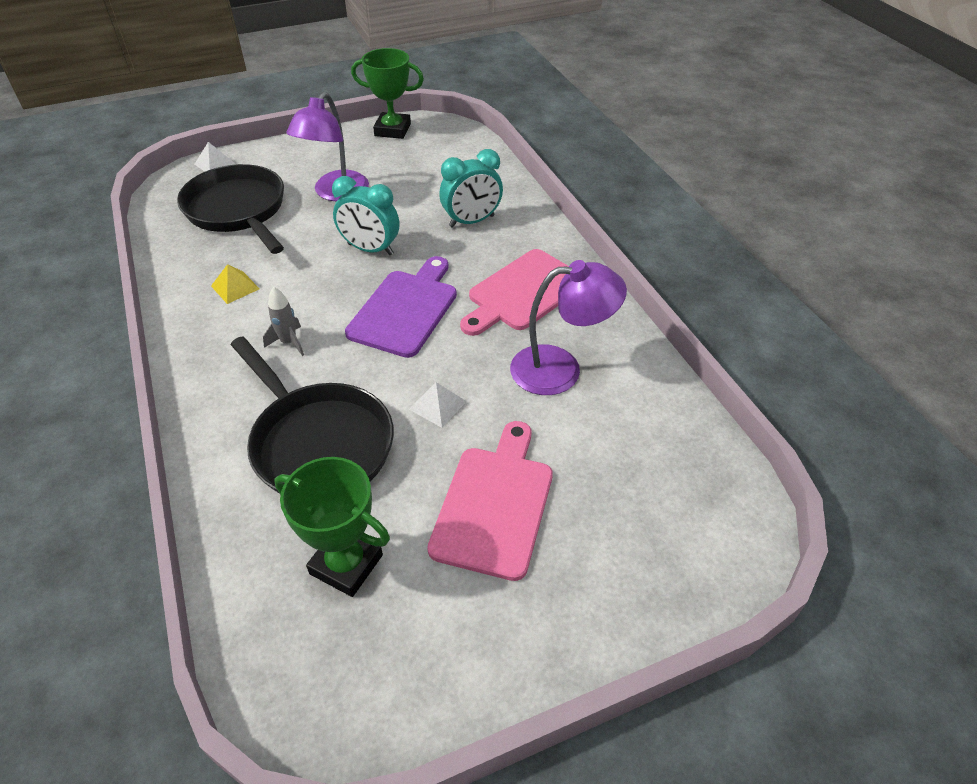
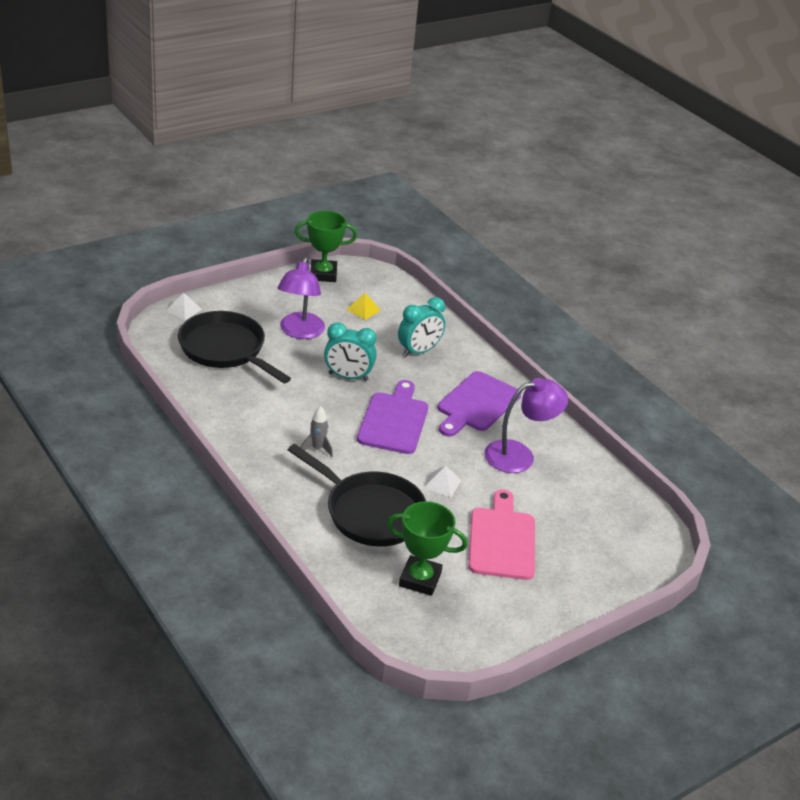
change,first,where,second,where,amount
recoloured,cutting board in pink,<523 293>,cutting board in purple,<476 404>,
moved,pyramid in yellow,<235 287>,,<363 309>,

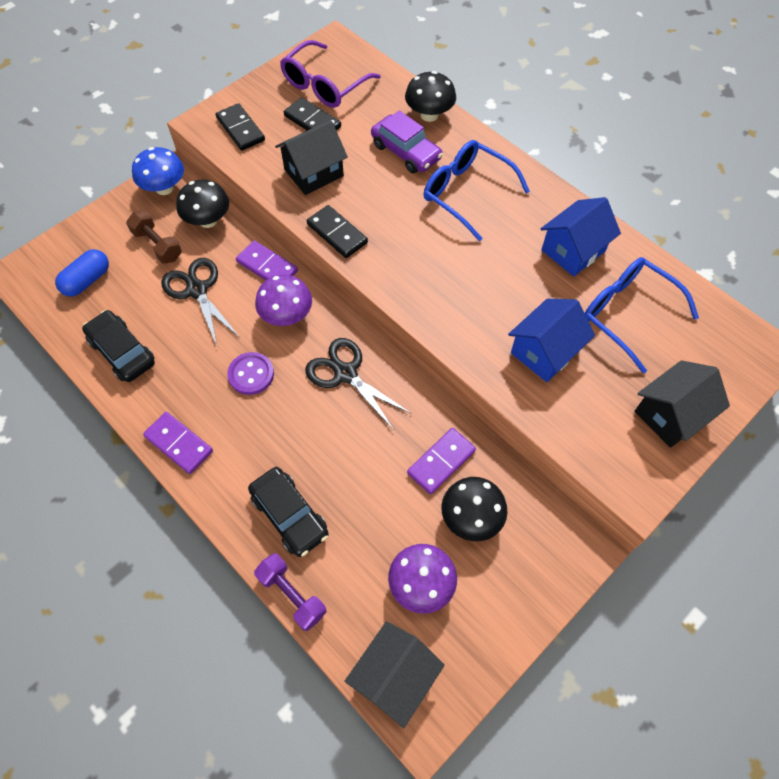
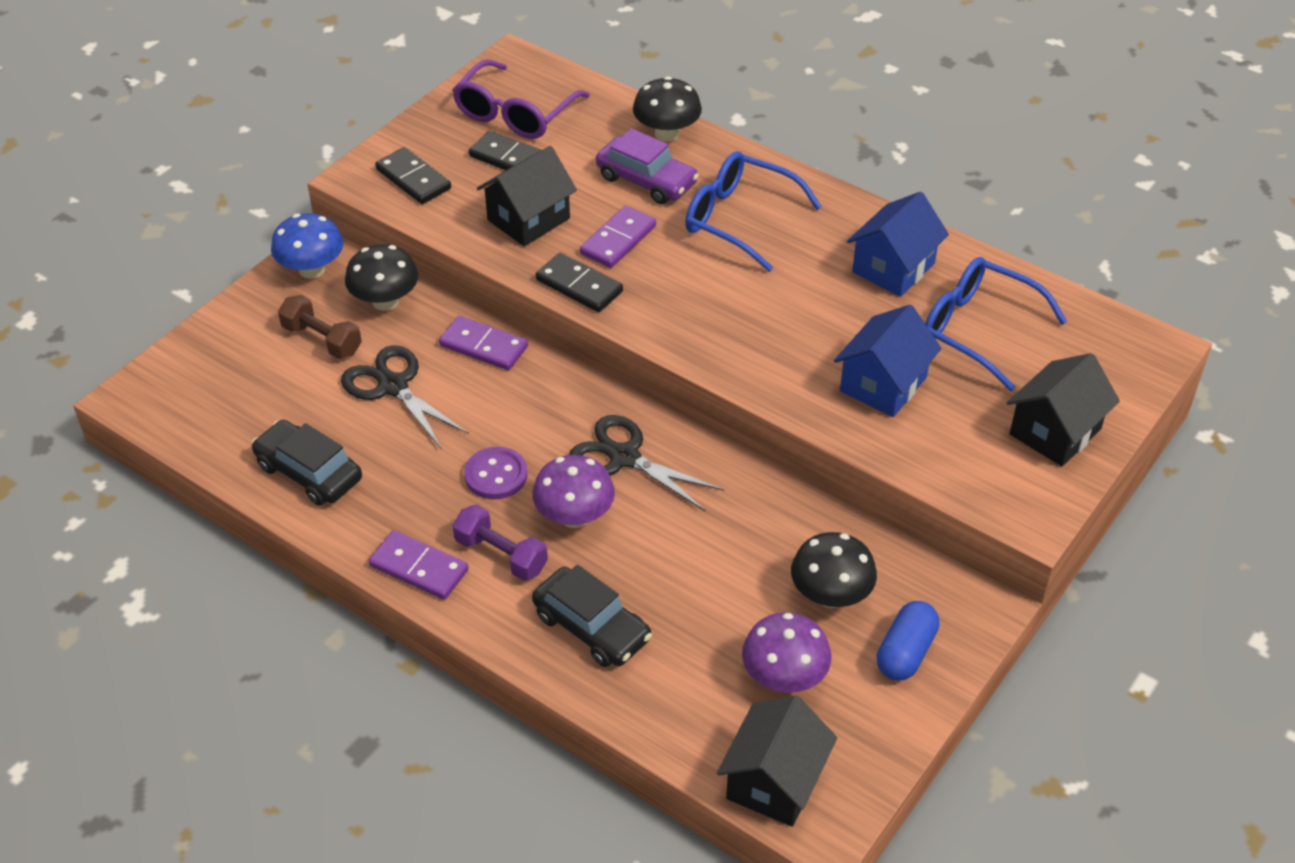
change,first,where,second,where,amount
moved,capsule in blue,<87 280>,,<905 652>,
moved,mushroom in purple,<287 316>,,<574 516>,
moved,domino in purple,<441 462>,,<618 240>,
moved,dumbbell in purple,<292 595>,,<501 555>,

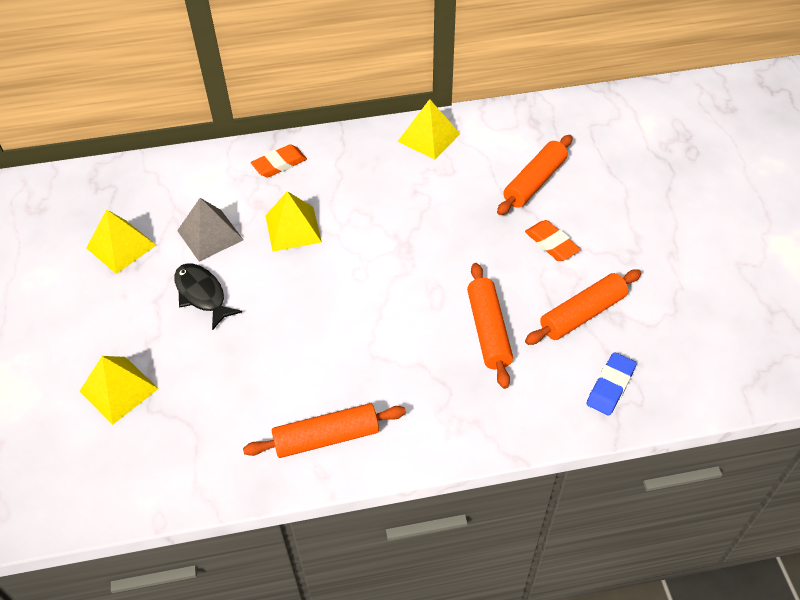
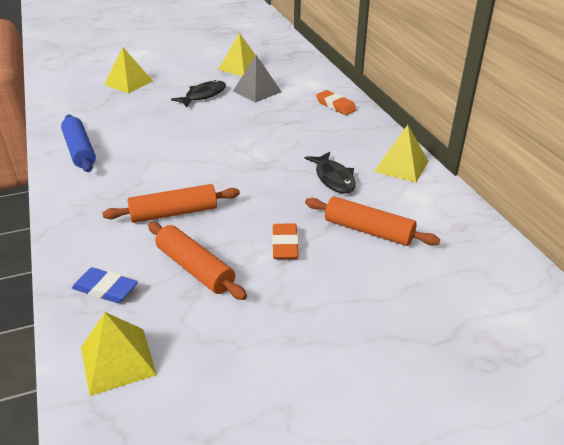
change,first,where,second,where,amount
moved,pyramid in yellow,<293 228>,,<117 360>,
turned,eraser in orange,<551 244>,,<285 245>,45 degrees counterclockwise
recoloured,rolling pin in orange,<326 437>,rolling pin in blue,<80 150>,
added,,,fish in black,<333 178>,

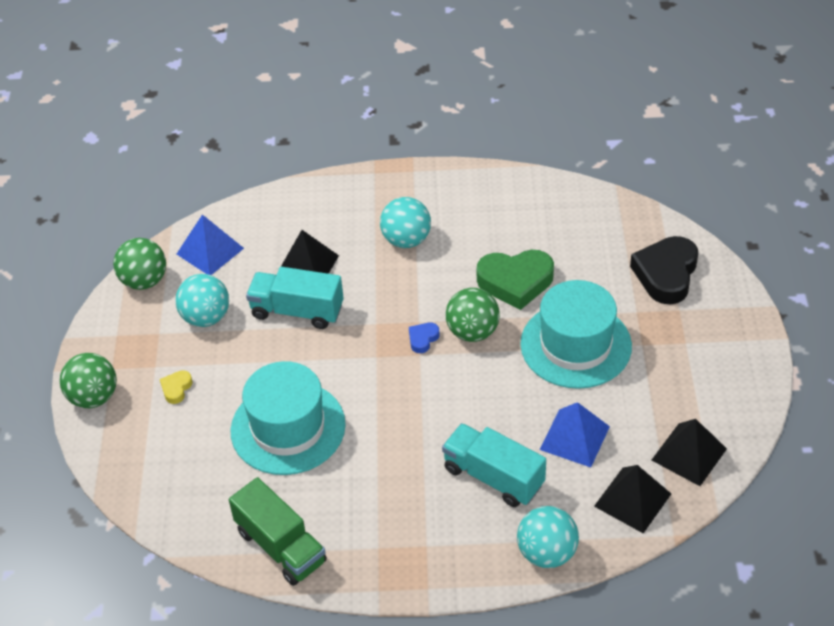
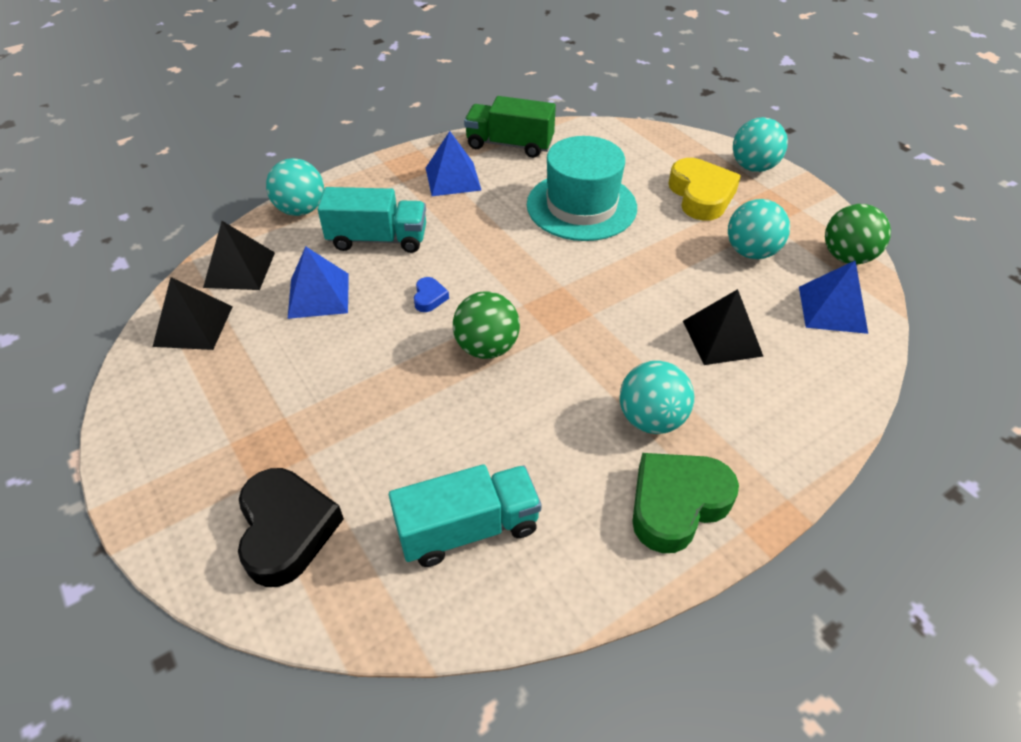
change,first,where,second,where,amount
moved,heart in green,<515 282>,,<677 504>,
moved,truck in turquoise,<297 311>,,<468 528>,
removed,hat in turquoise,<575 345>,,,
moved,heart in blue,<423 339>,,<429 298>,
recoloured,ball in green,<94 397>,ball in turquoise,<753 167>,
resized,heart in yellow,<176 389>,,<701 195>,x2.21
added,,,pyramid in blue,<453 178>,

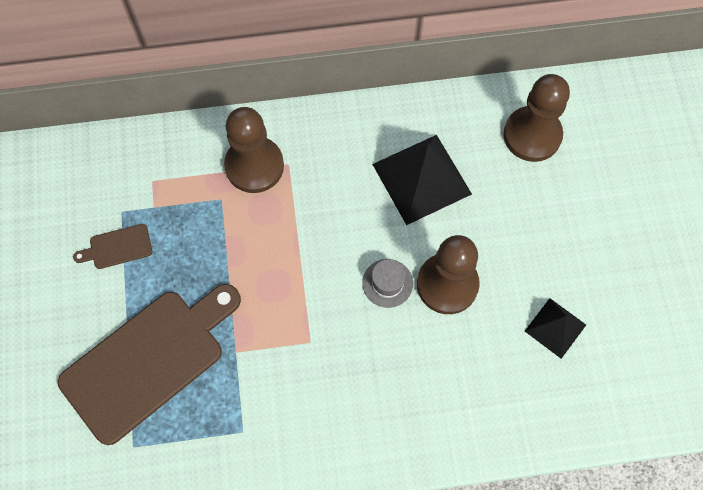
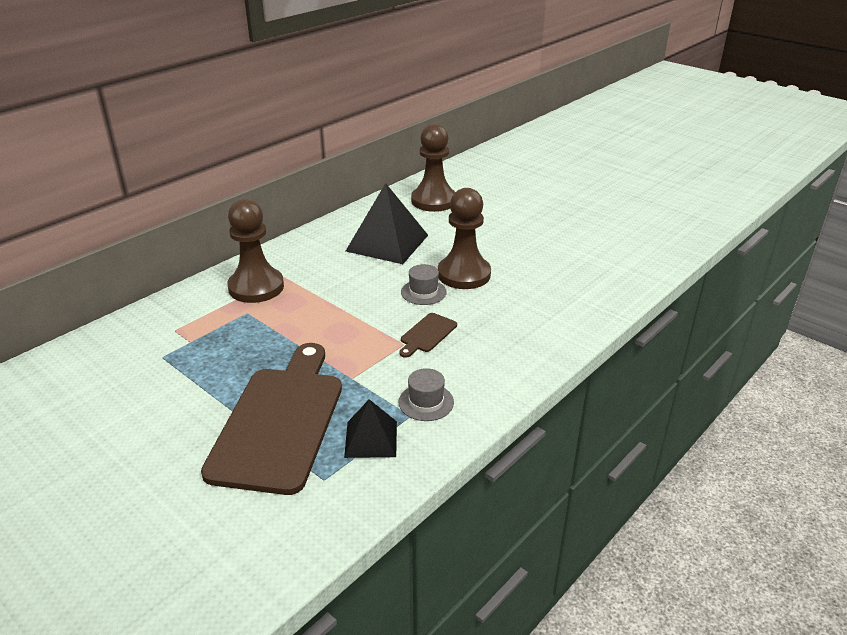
change,first,where,second,where,amount
moved,cutting board in brown,<117 247>,,<427 334>,
moved,pyramid in black,<555 327>,,<371 439>,
added,,,hat in grey,<426 402>,

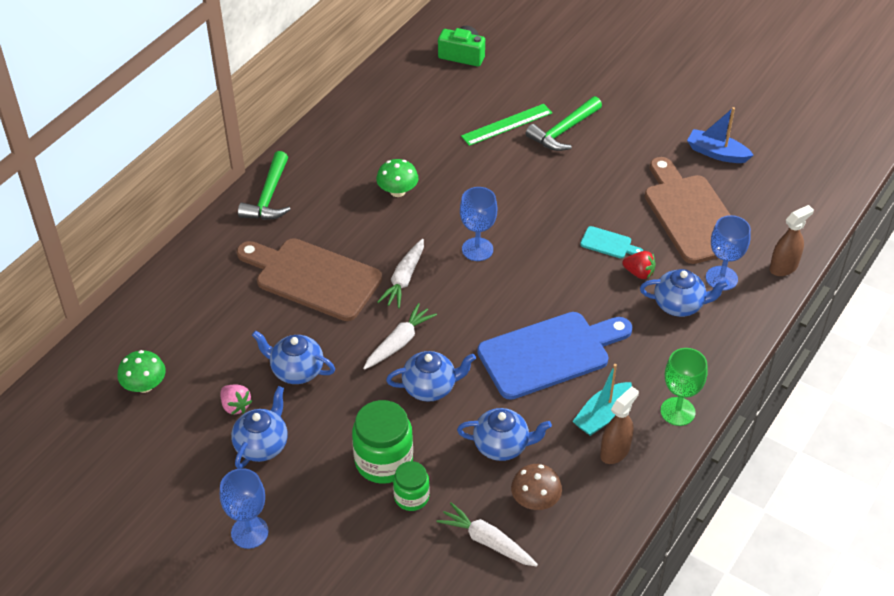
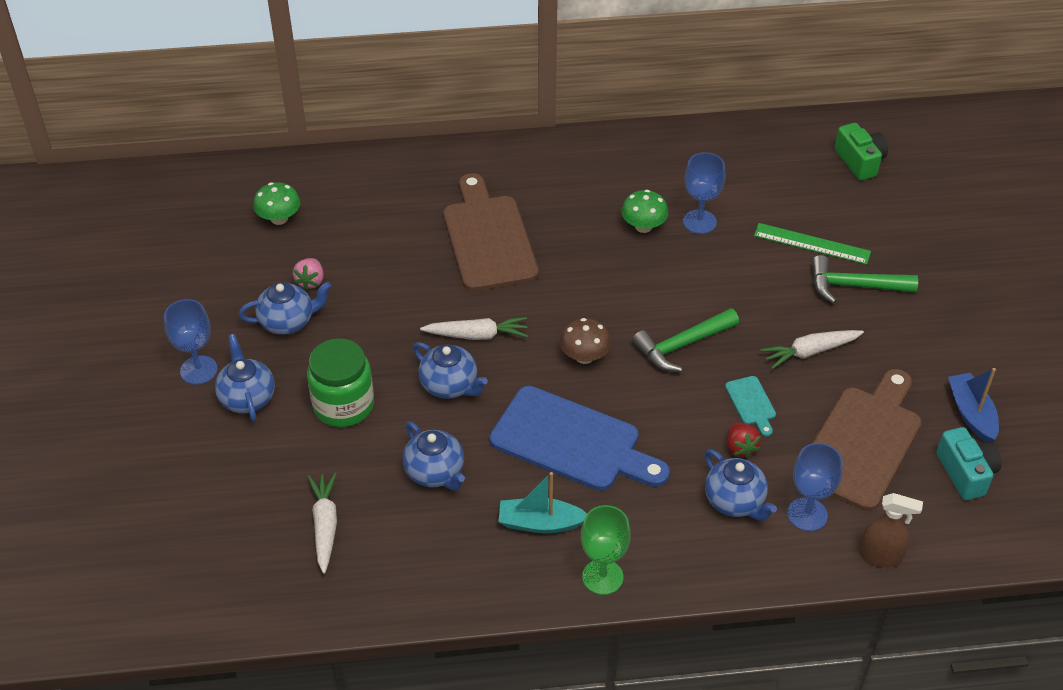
change,first,where,second,where,amount
moved,hammer in green,<269 197>,,<681 345>,
moved,goblet in blue,<477 249>,,<699 222>,
moved,carrot in white,<404 279>,,<810 352>,
moved,teapot in blue,<296 370>,,<247 398>,
removed,spray bottle in brown,<615 451>,,,
removed,jar in green,<411 497>,,,
moved,mushroom in brown,<535 500>,,<584 356>,
added,,,camera in turquoise,<966 473>,

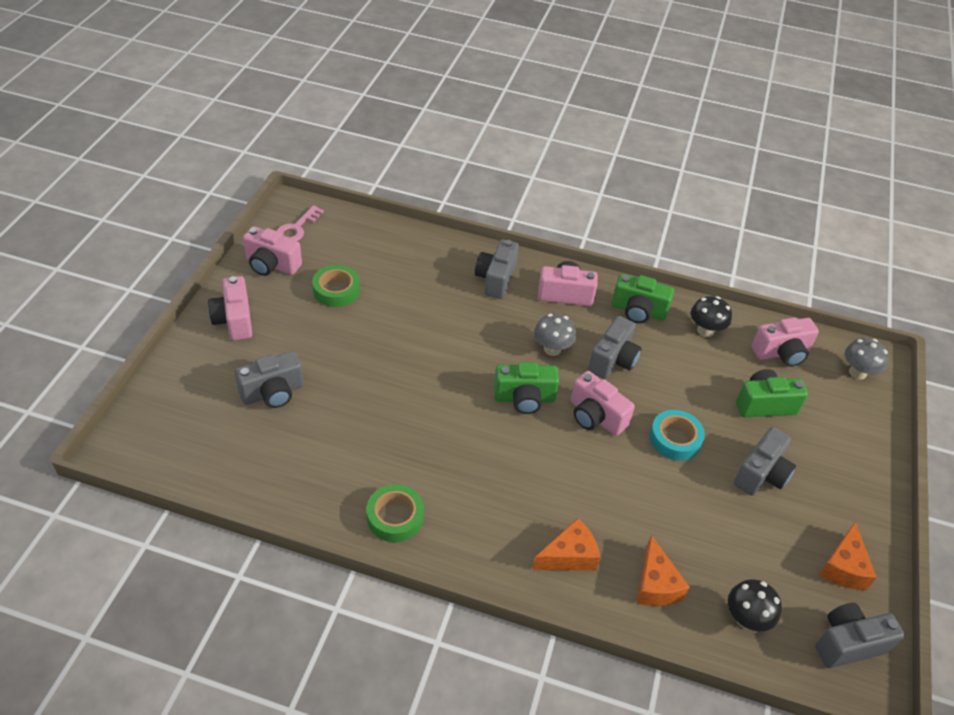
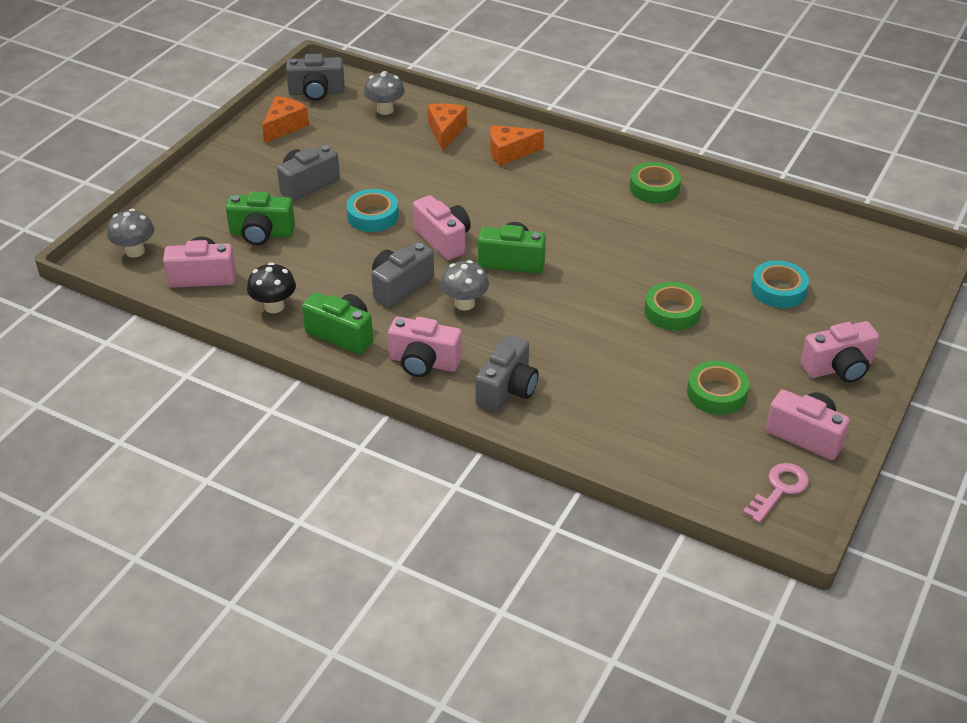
change,first,where,second,where,amount
turned,camera in pink,<234 320>,,<838 368>,75 degrees clockwise
replaced,camera in grey,<273 393>,tape in turquoise,<778 290>,
recoloured,mushroom in black,<746 619>,mushroom in grey,<385 110>,
added,,,tape in green,<672 312>,

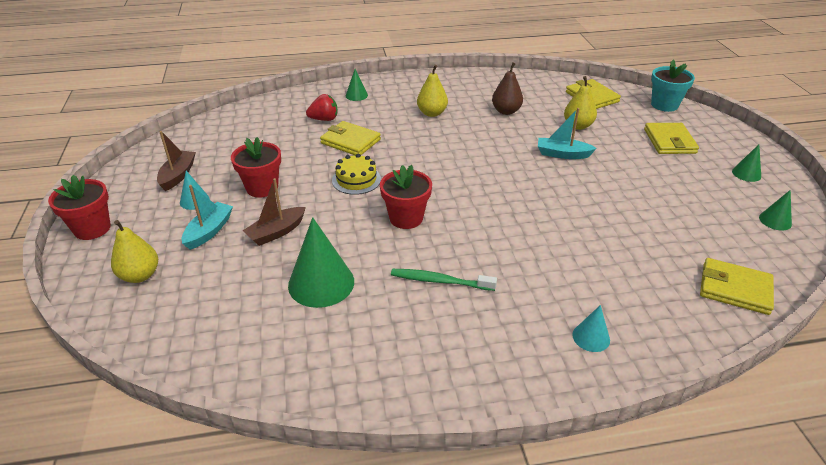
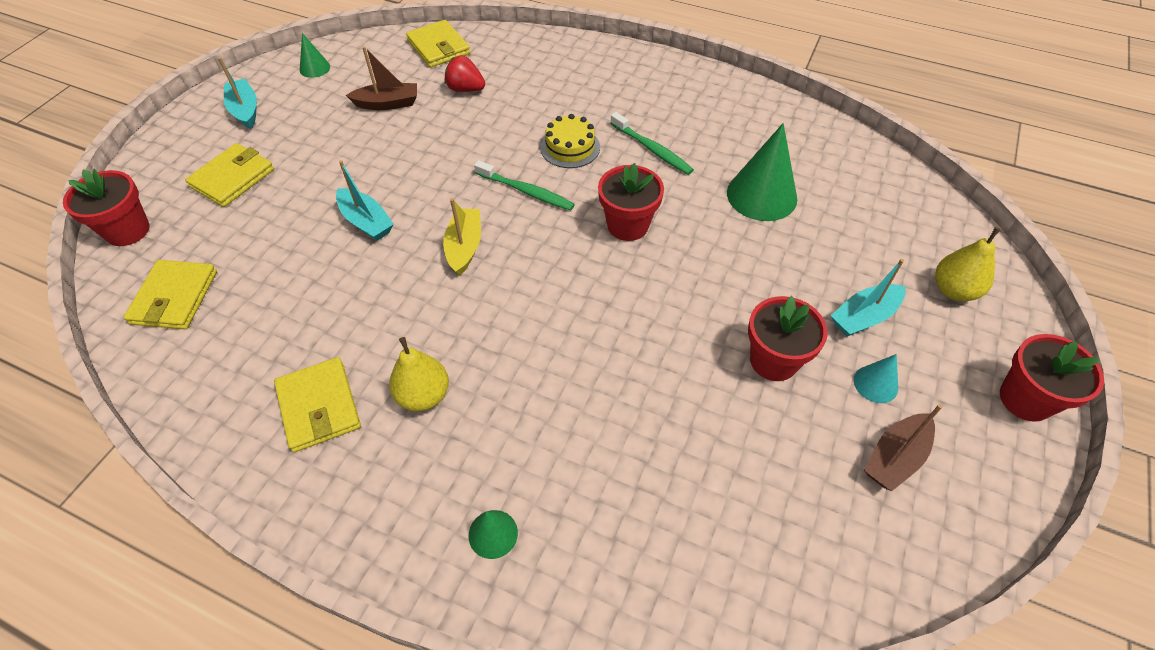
change,first,where,second,where,amount
recoloured,flower pot in turquoise,<664 105>,flower pot in red,<127 230>,
removed,pear in brown,<506 111>,,,
removed,pear in yellow,<578 126>,,,
moved,strawberry in red,<324 119>,,<465 89>,
moved,wallet in yellow,<350 141>,,<319 406>,
replaced,cone in green,<746 173>,boat in turquoise,<245 110>,
moved,cake in yellow,<356 180>,,<570 147>,
moved,boat in brown,<276 232>,,<387 103>,
removed,cone in turquoise,<591 337>,,,
added,,,toothbrush in green,<526 191>,
added,,,boat in yellow,<464 247>,

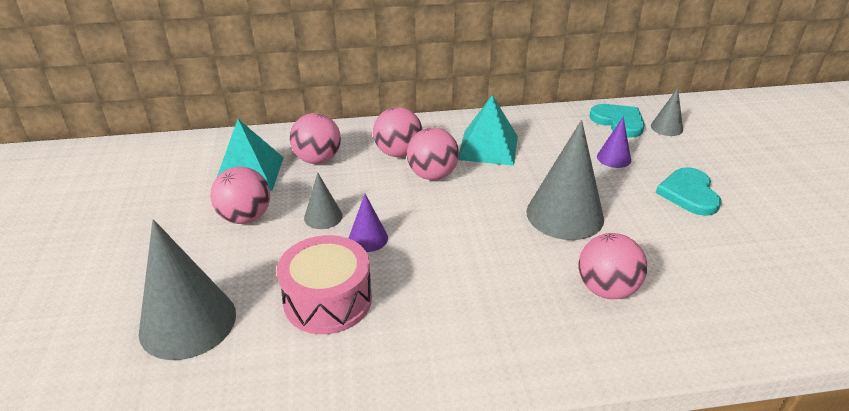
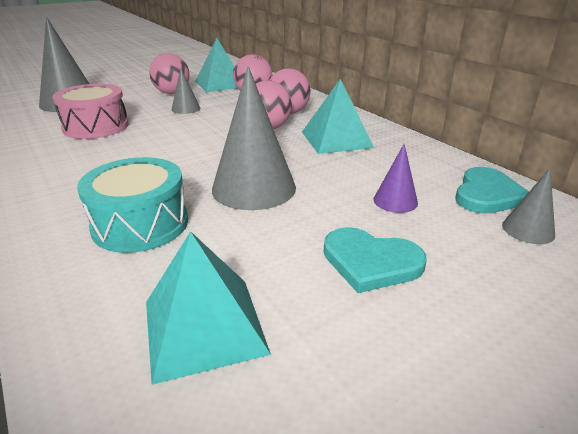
change,first,where,second,where,amount
turned,heart in turquoise,<689 193>,,<370 262>,135 degrees counterclockwise
removed,cone in purple,<368 238>,,,
replaced,ball in pink,<606 289>,drum in turquoise,<140 224>,
added,,,pyramid in turquoise,<204 326>,

